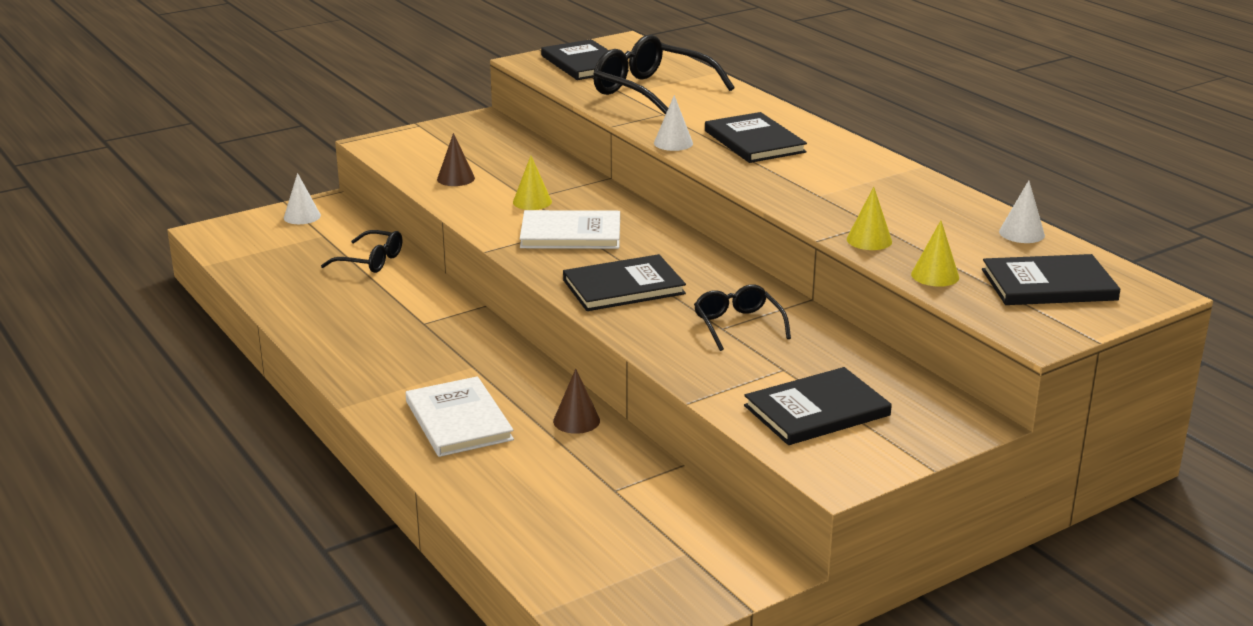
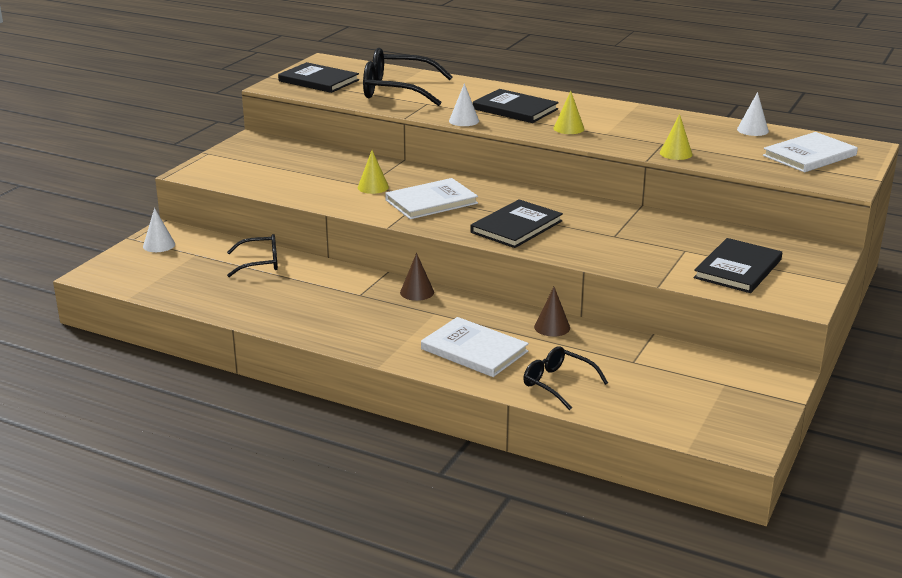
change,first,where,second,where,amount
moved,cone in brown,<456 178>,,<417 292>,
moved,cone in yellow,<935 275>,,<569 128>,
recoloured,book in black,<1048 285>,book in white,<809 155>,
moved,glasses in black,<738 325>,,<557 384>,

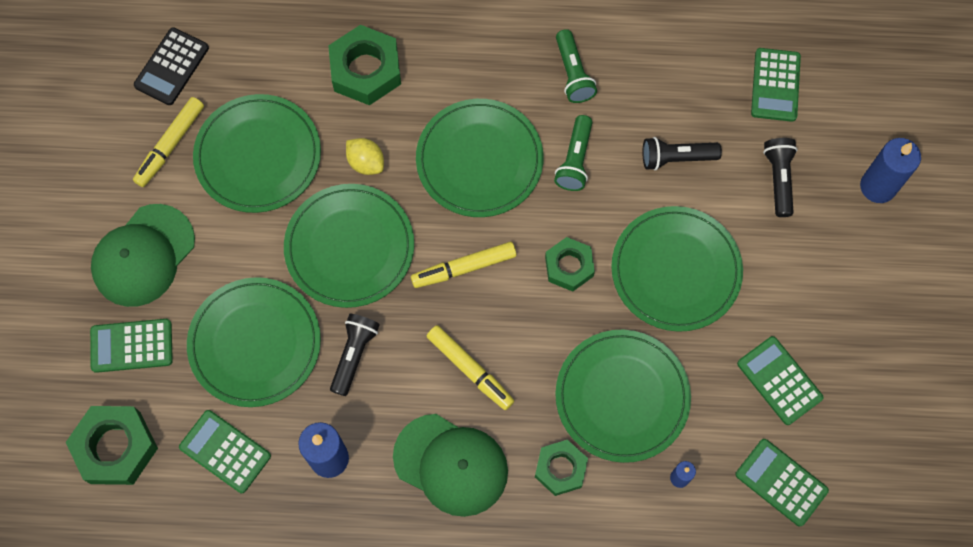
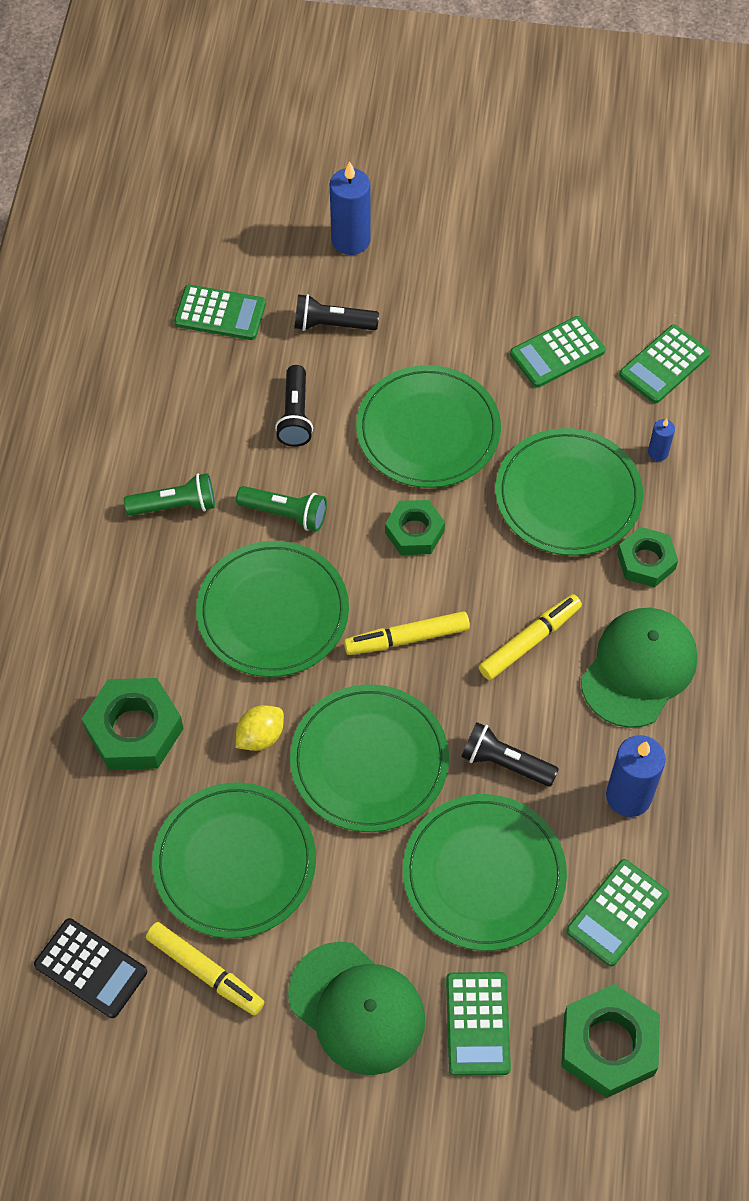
change,first,where,second,where,amount
turned,marker in yellow,<464 268>,,<407 638>,90 degrees clockwise

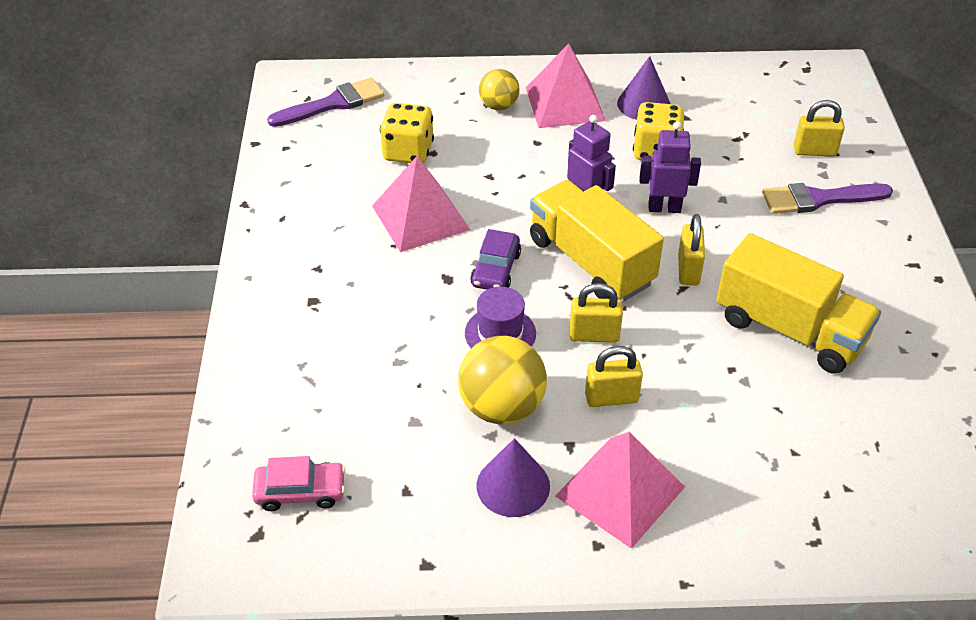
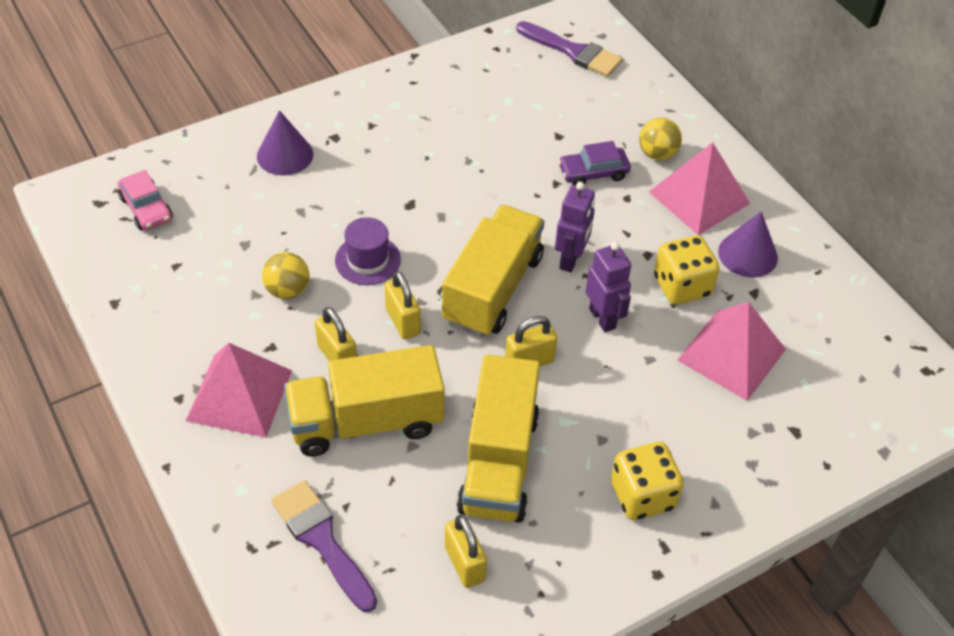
change,first,where,second,where,amount
moved,padlock in yellow,<814 151>,,<464 564>,
moved,dice in yellow,<408 152>,,<642 495>,
moved,pyramid in pink,<420 217>,,<731 354>,
moved,brush in purple,<819 199>,,<322 540>,
moved,car in purple,<496 269>,,<593 173>,
resized,ball in yellow,<502 407>,,<287 290>,x0.61
moved,cone in purple,<513 485>,,<285 155>,
added,,,truck in yellow,<366 422>,

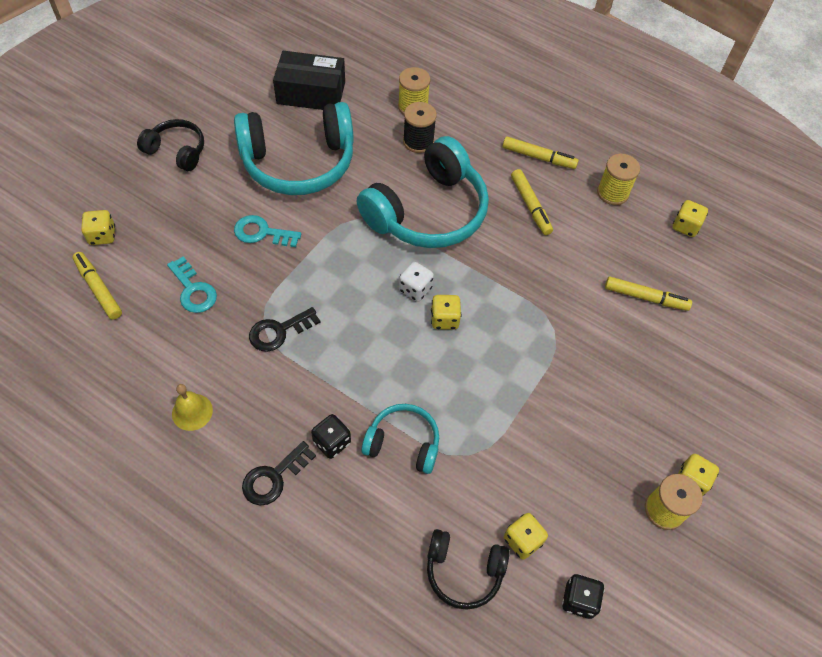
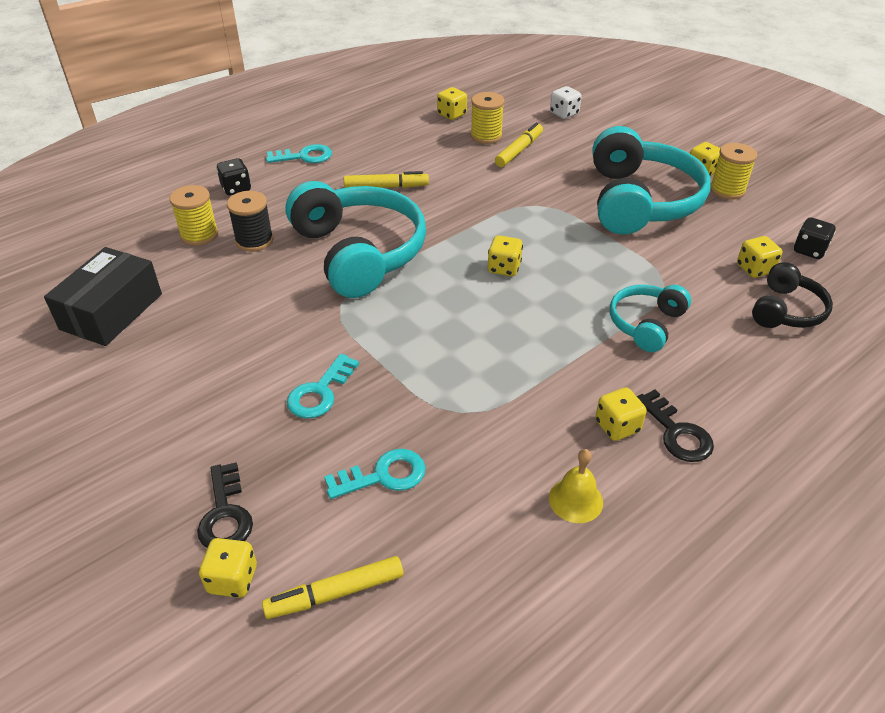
change,first,where,second,where,amount
moved,headphones in turquoise,<298 162>,,<640 201>,
removed,headphones in black,<177 151>,,,
removed,marker in yellow,<538 157>,,,
moved,spool in yellow,<612 193>,,<486 136>,
moved,dice in white,<415 289>,,<564 113>,
moved,key in black,<279 331>,,<225 514>,
moved,dice in black,<332 442>,,<236 188>,
added,,,key in turquoise,<304 156>,
added,,,dice in yellow,<617 426>,

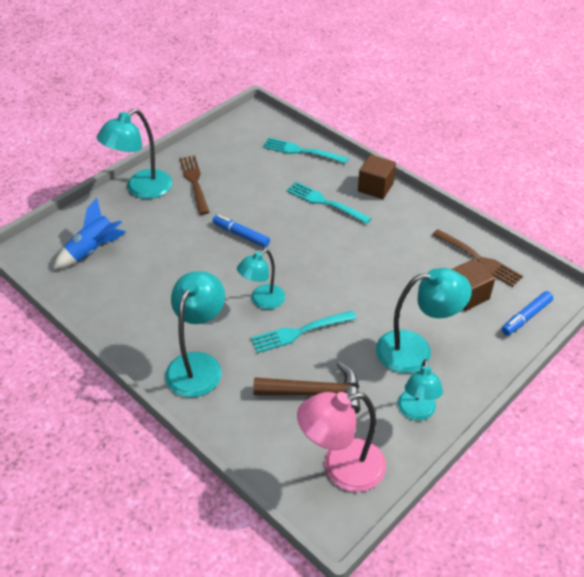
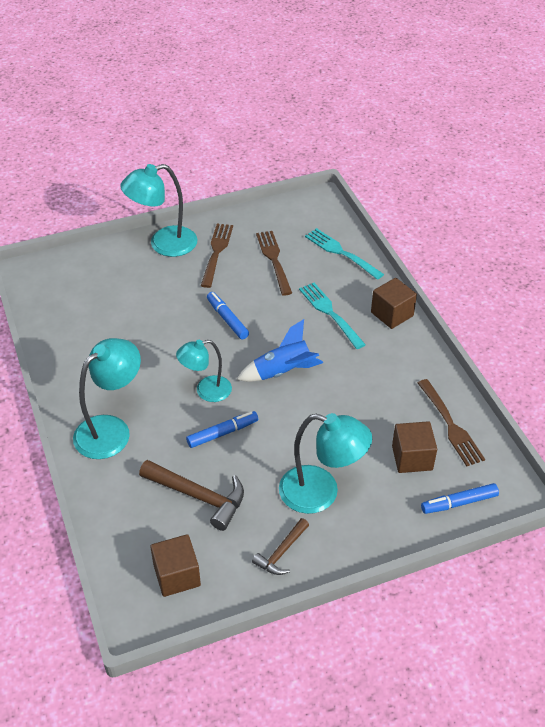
change,first,where,second,where,amount
moved,rocket in blue,<93 250>,,<282 372>,
replaced,fork in turquoise,<300 331>,marker in blue,<222 433>,
replaced,lamp in turquoise,<416 412>,hammer in brown,<281 552>,
replaced,lamp in pink,<341 468>,cube in brown,<177 575>,
added,,,fork in brown,<274 260>,

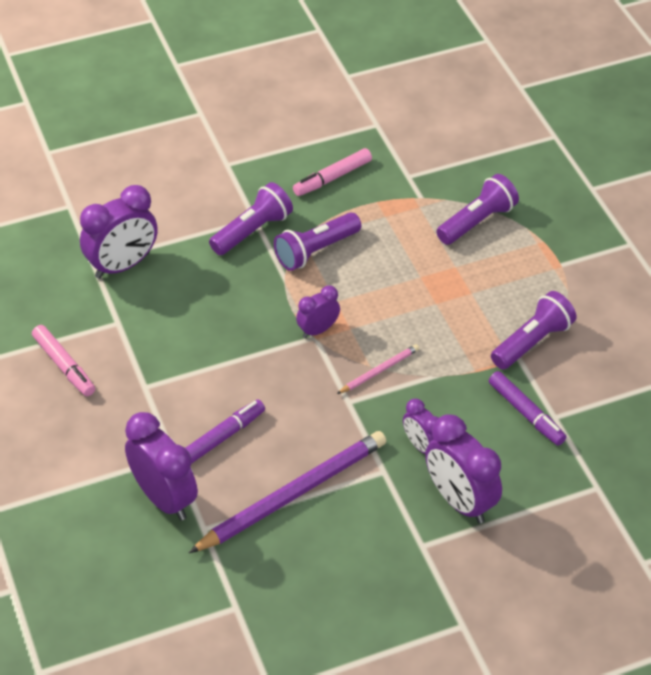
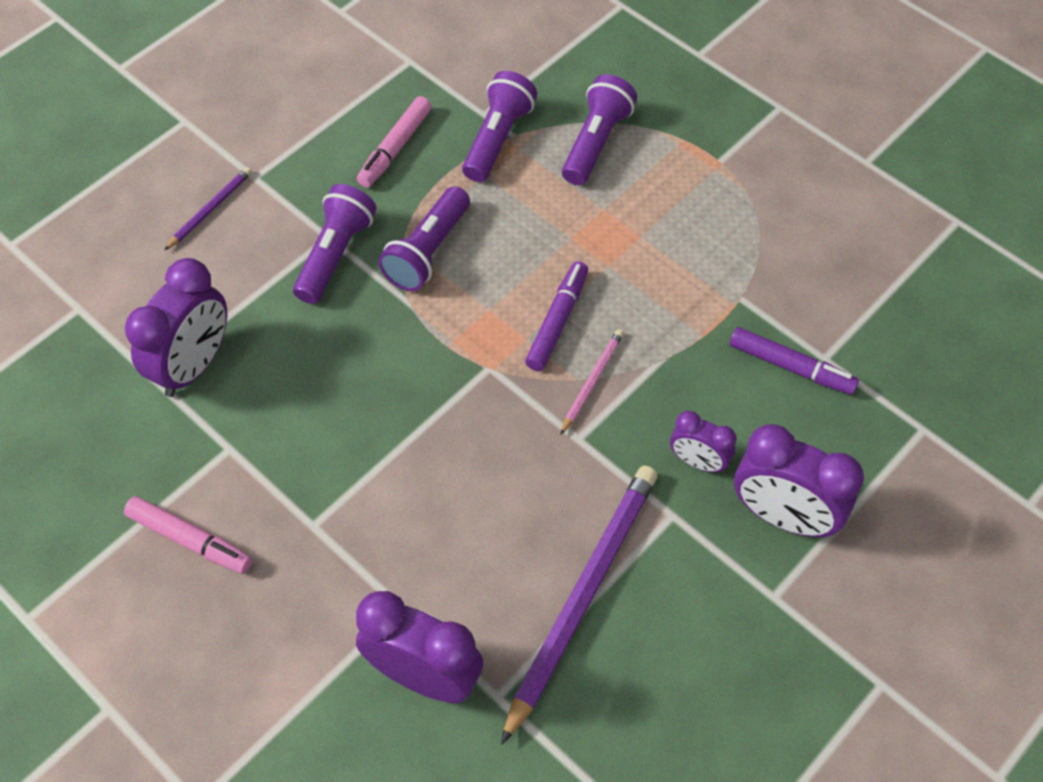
change,first,where,second,where,amount
removed,clock in purple,<318 330>,,,
moved,flashlight in purple,<532 342>,,<497 139>,
moved,marker in purple,<222 437>,,<557 321>,
added,,,pencil in purple,<210 209>,

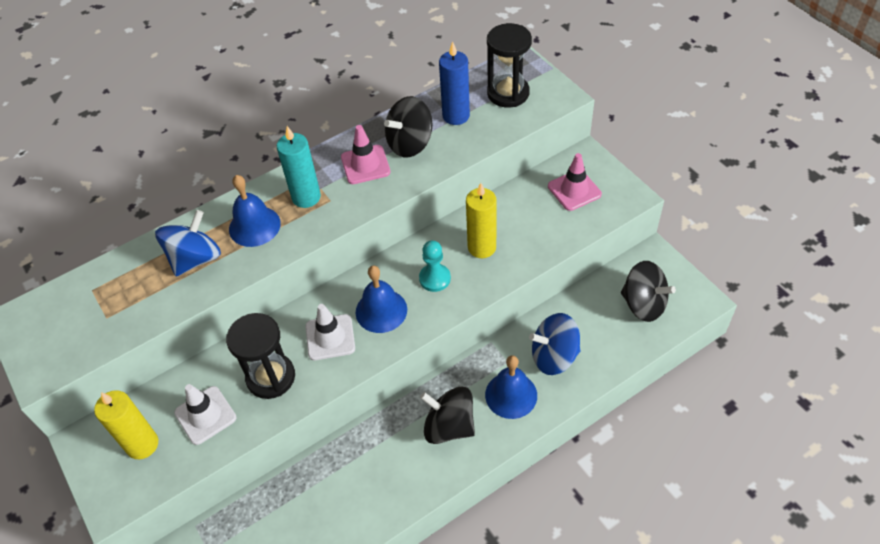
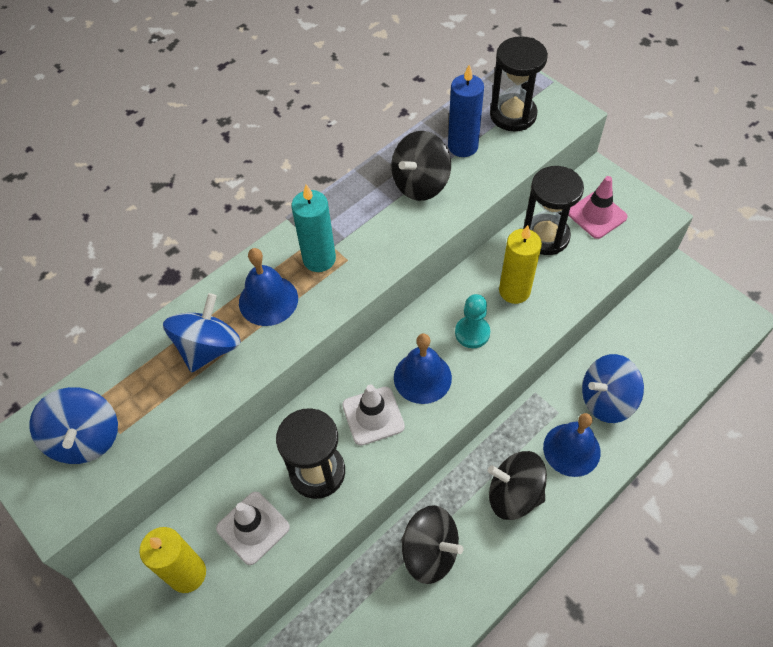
change,first,where,second,where,amount
removed,traffic cone in pink,<365 165>,,,
moved,spinning top in black,<643 304>,,<430 552>,
added,,,hourglass in black,<545 236>,
added,,,spinning top in blue,<86 438>,

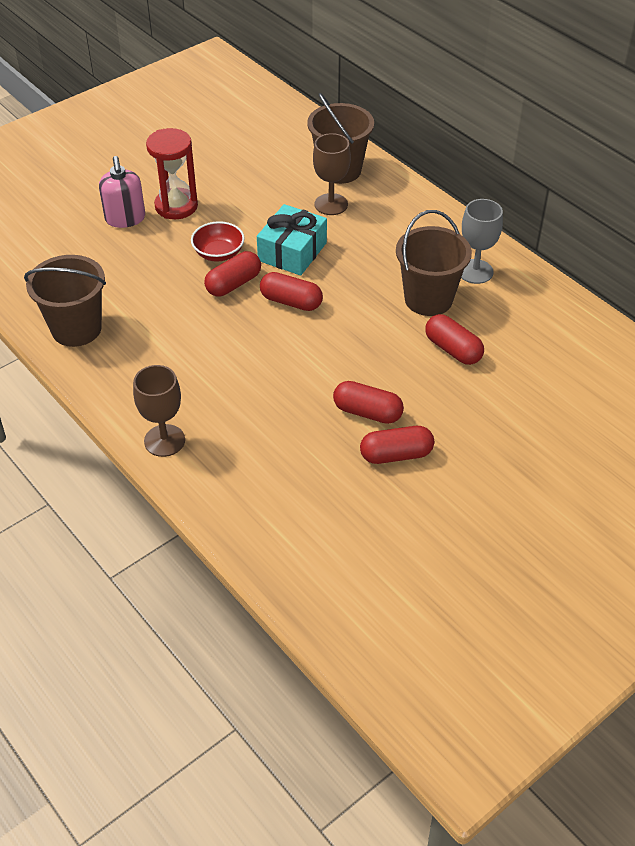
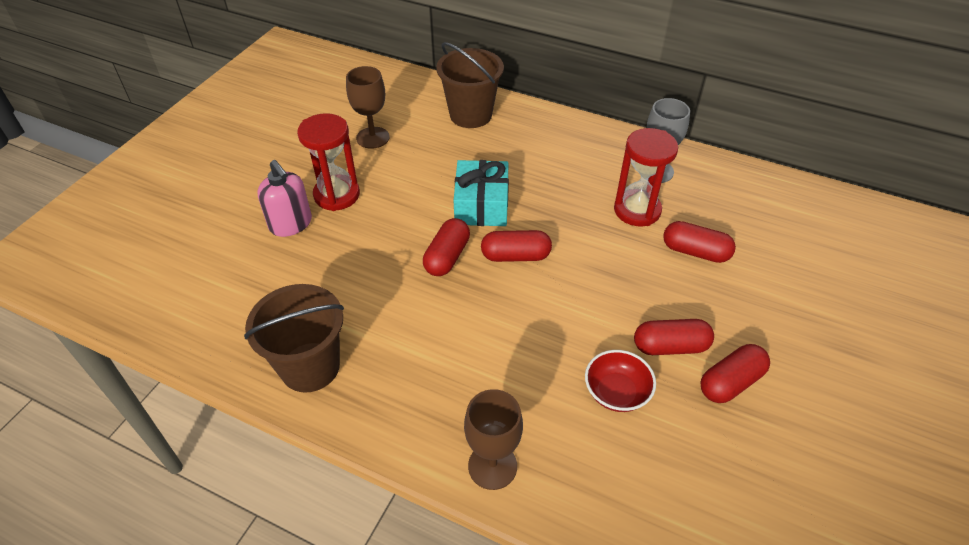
change,first,where,second,where,amount
moved,goblet in brown,<331 204>,,<373 138>,
replaced,bucket in brown,<428 299>,hourglass in red,<637 210>,
moved,bowl in red,<219 253>,,<616 392>,

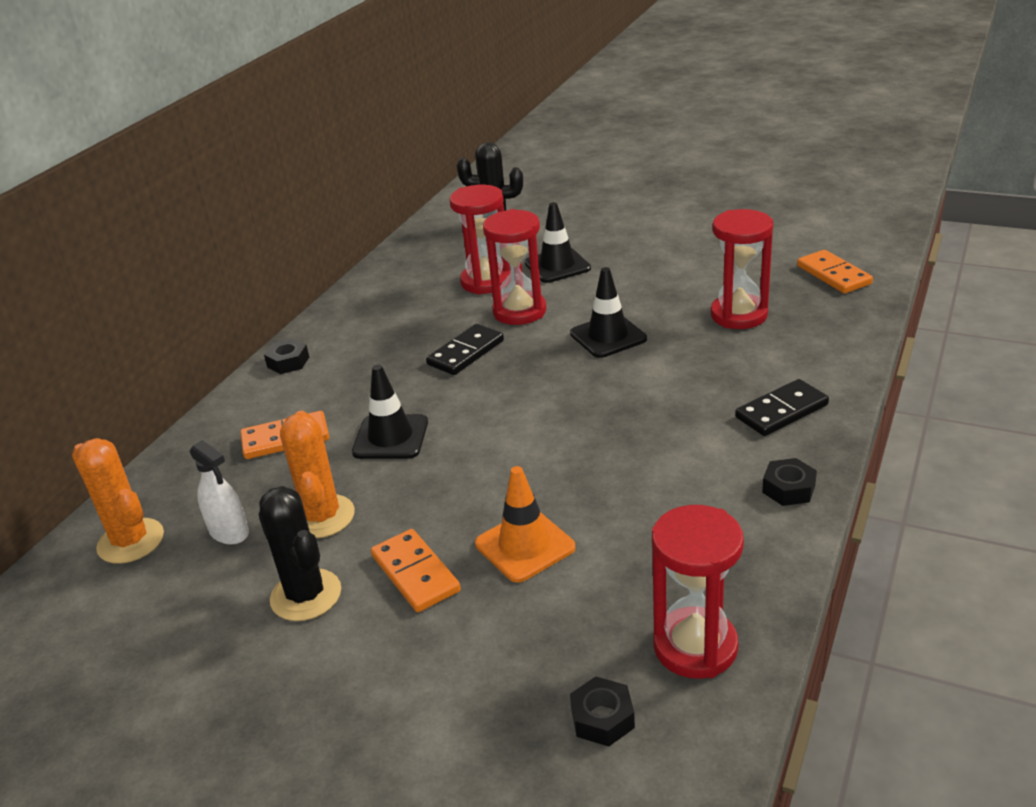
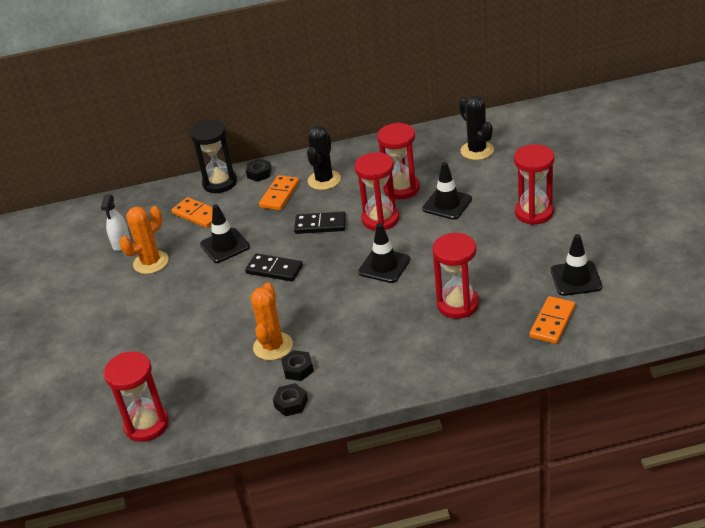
change,first,where,second,where,amount
moved,domino in black,<781 411>,,<274 269>,
moved,cactus in orange,<131 541>,,<273 346>,
removed,traffic cone in orange,<525 546>,,,
moved,cactus in black,<306 595>,,<324 180>,
moved,domino in orange,<415 573>,,<279 195>,
moved,nut in black,<602 718>,,<298 369>,
added,,,hourglass in black,<219 183>,
added,,,hourglass in red,<534 213>,
added,,,traffic cone in black,<576 278>,

